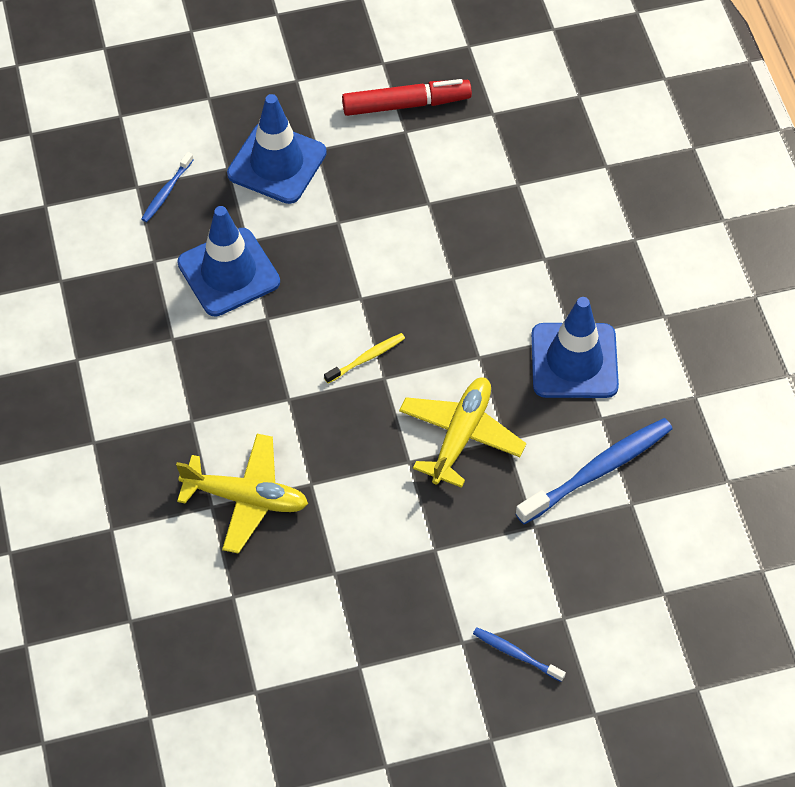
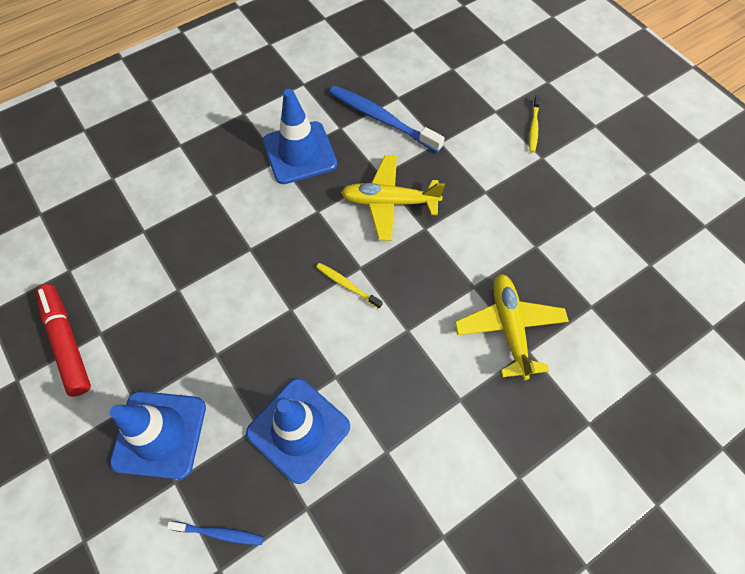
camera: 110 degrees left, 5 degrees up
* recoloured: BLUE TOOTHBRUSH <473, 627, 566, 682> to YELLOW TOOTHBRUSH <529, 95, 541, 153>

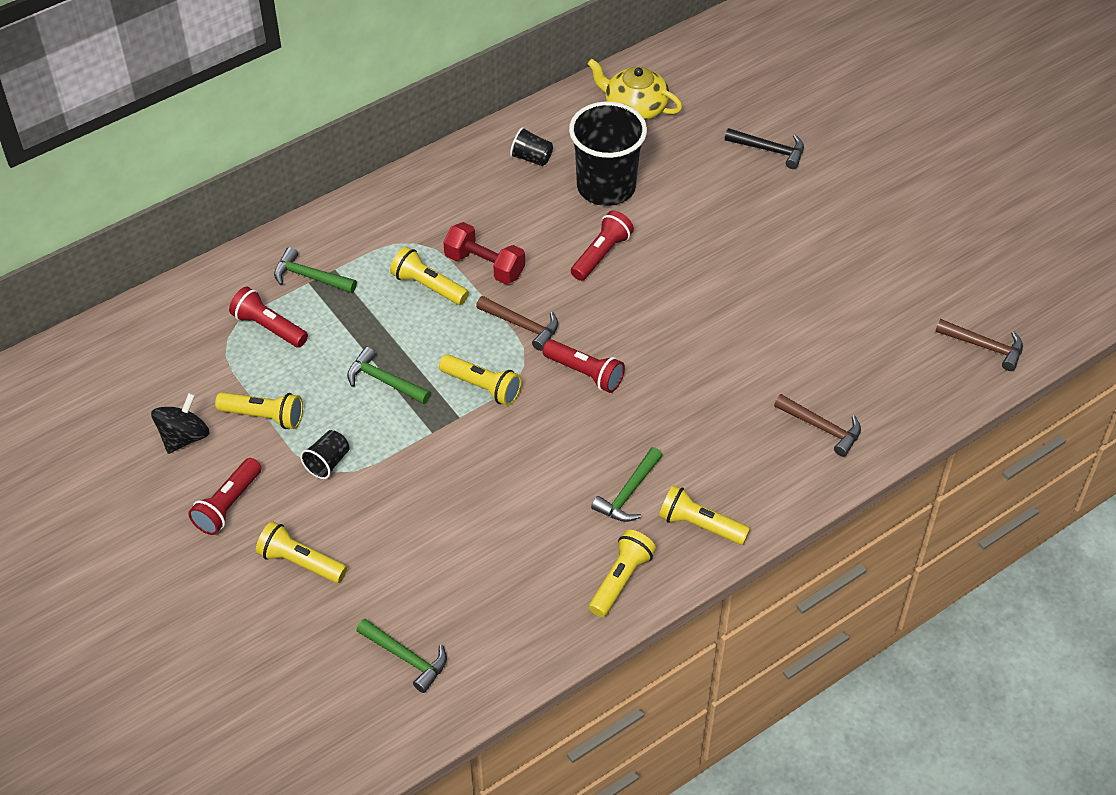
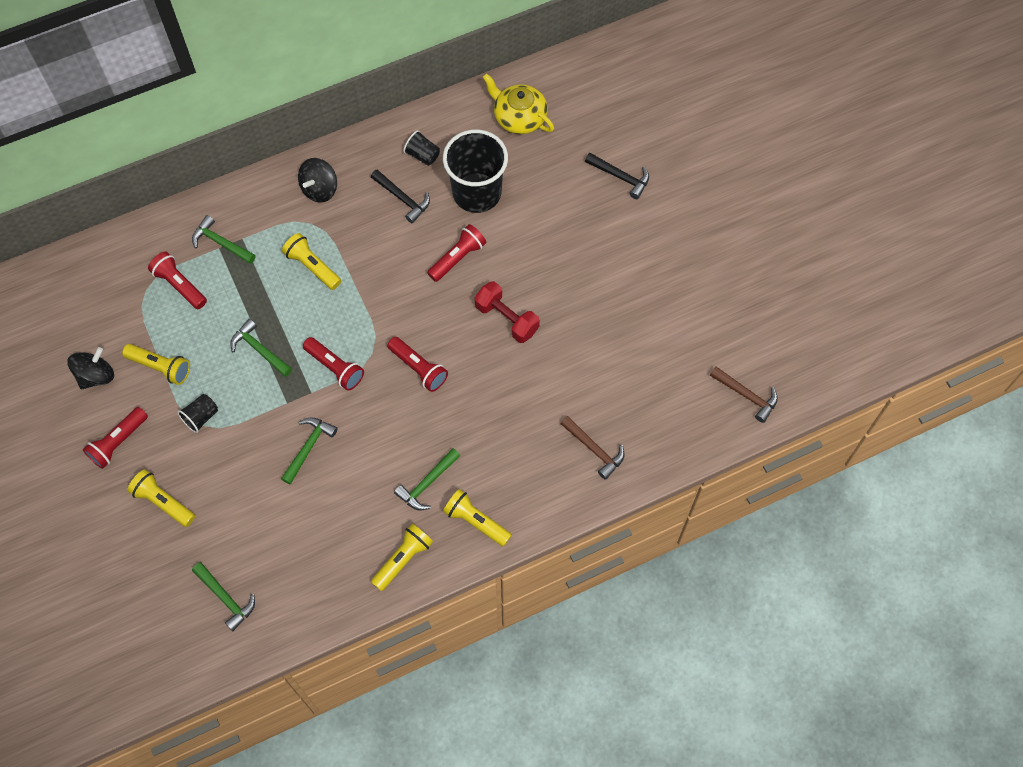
camera: 10 degrees right, 15 degrees up
* added: GREEN HAMMER <281, 417, 338, 485>
* added: BLACK SPINNING TOP <298, 158, 337, 203>
* recoloured: YELLOW FLASHLIGHT <439, 354, 522, 406> to RED FLASHLIGHT <303, 337, 364, 391>
* added: BLACK HAMMER <371, 170, 430, 223>
* moved: RED DUMBBELL <443, 222, 525, 284> to <475, 281, 540, 343>
* removed: BROWN HAMMER <476, 296, 558, 351>

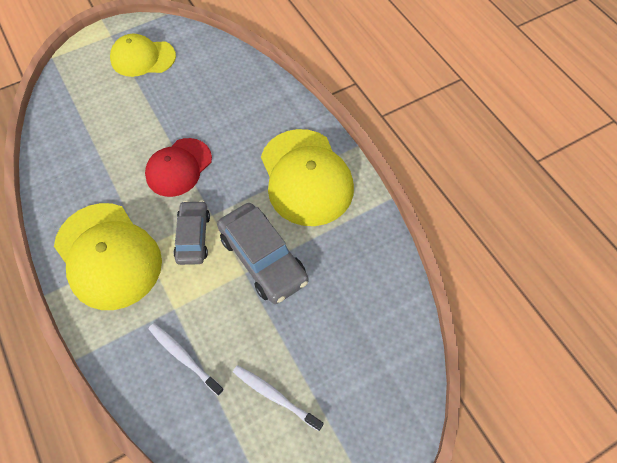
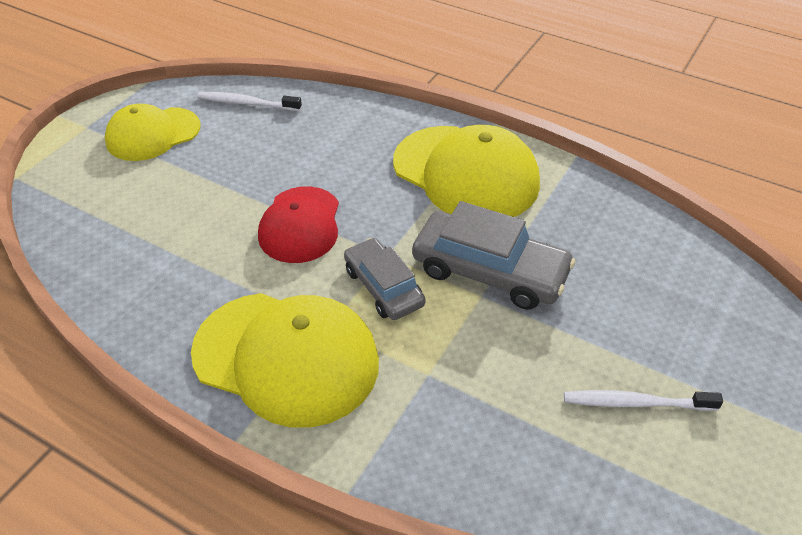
camera: 30 degrees left, 15 degrees down
* moved: WHITE TOOTHBRUSH <149, 323, 224, 396> to <197, 92, 302, 111>

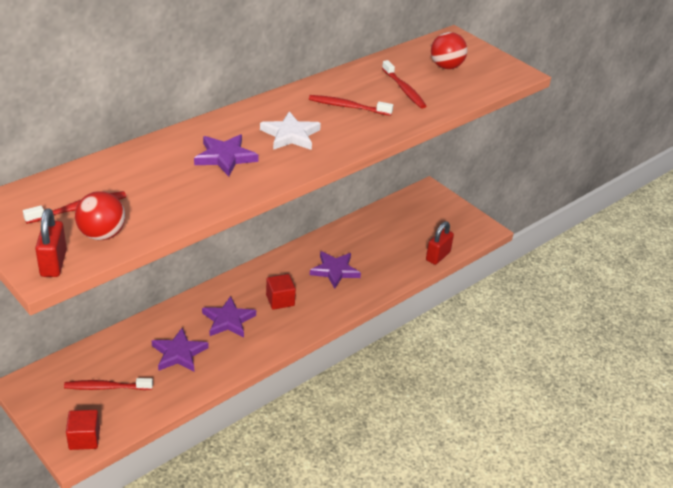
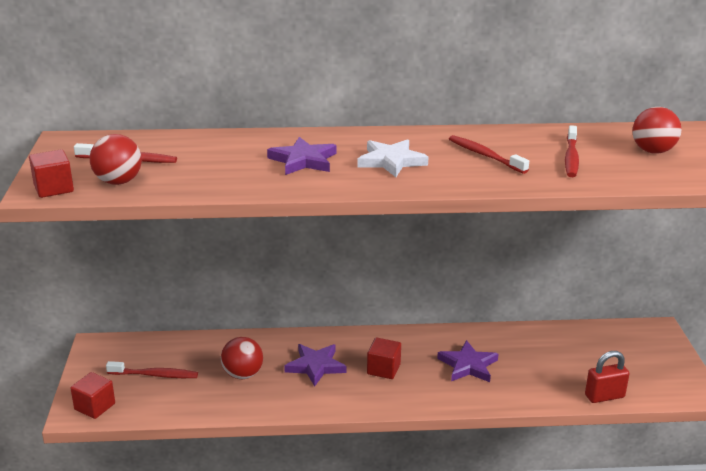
camera: 40 degrees right, 10 degrees down
* replaced: RED PADLOCK <35, 208, 67, 277> to RED CUBE <29, 150, 74, 198>
* turned: RED TOOTHBRUSH <64, 378, 153, 390> = <106, 361, 198, 378> 150 degrees clockwise
* replaced: PURPLE STAR <152, 328, 209, 372> to RED BALL <221, 337, 263, 379>

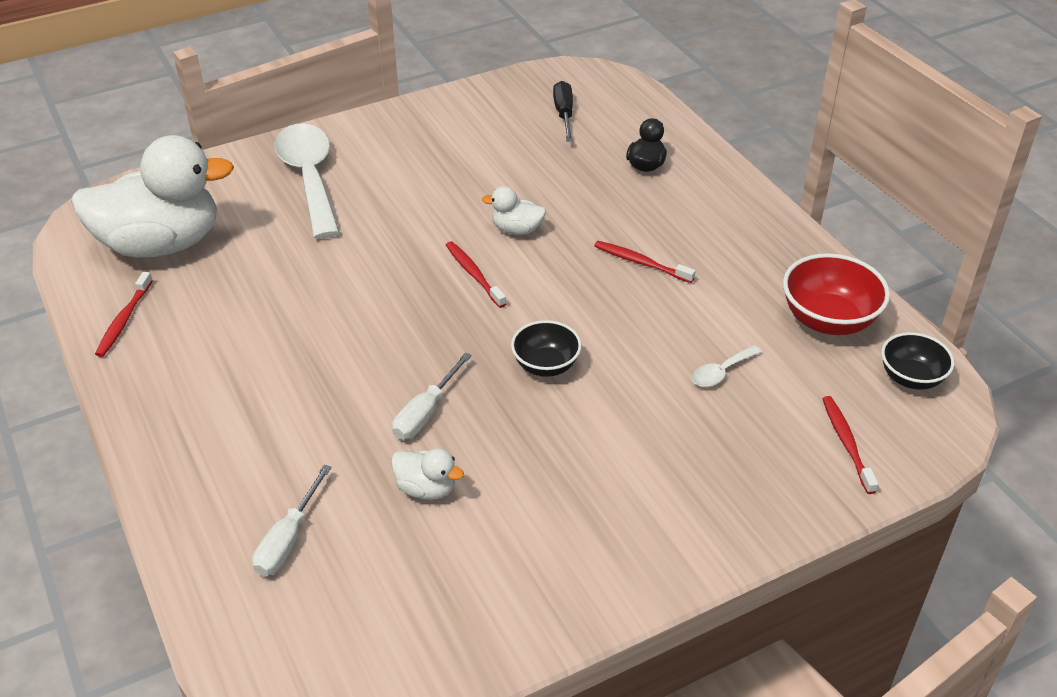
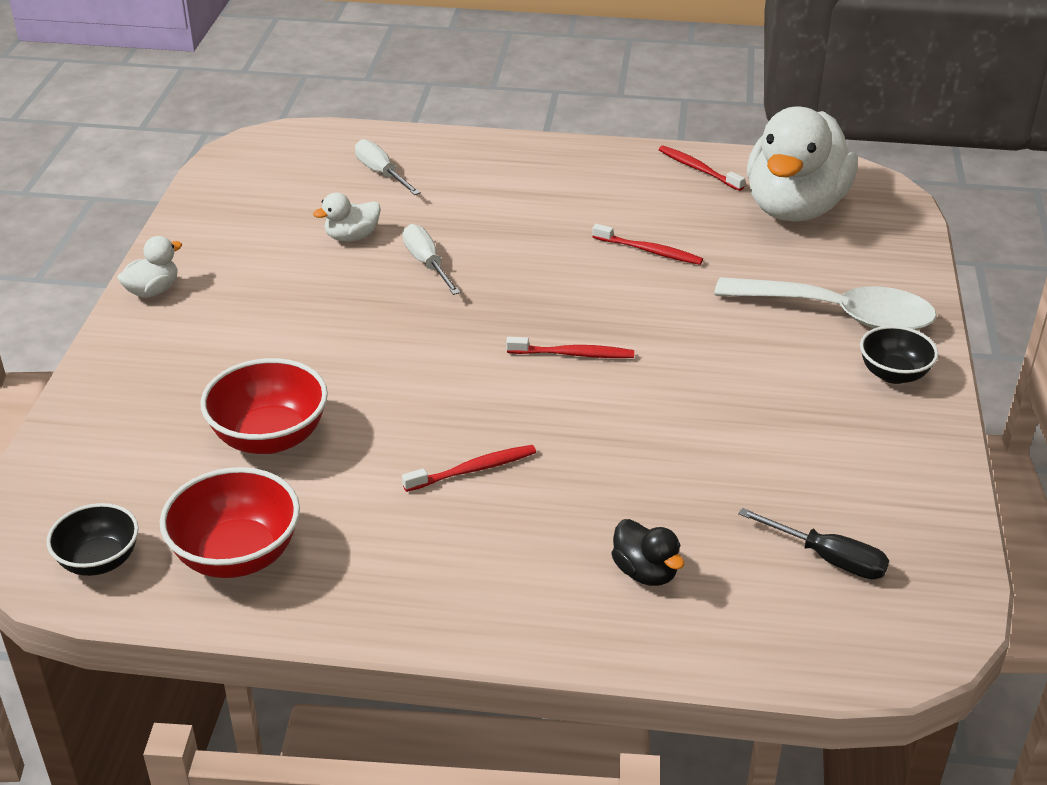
camera: 125 degrees right, 5 degrees down
* moved: WHITE DUCK <482, 186, 546, 235> to <117, 236, 182, 298>
* replaced: WHITE SPOON <692, 345, 762, 387> to RED BOWL <200, 358, 328, 454>
* moved: RED TOOTHBRUSH <822, 396, 879, 494> to <592, 224, 703, 265>
* moved: BLACK BOWL <511, 320, 582, 377> to <860, 326, 938, 384>

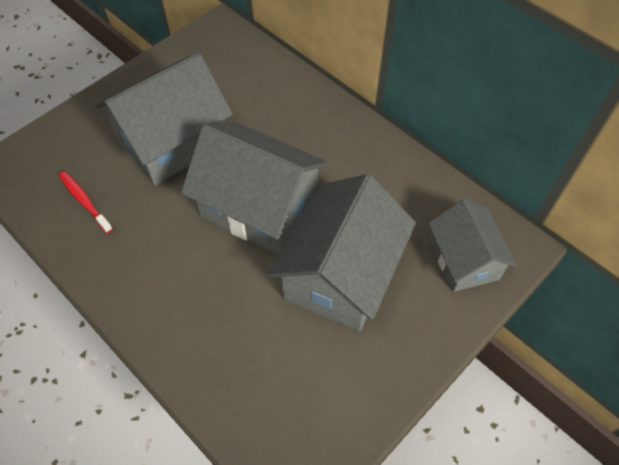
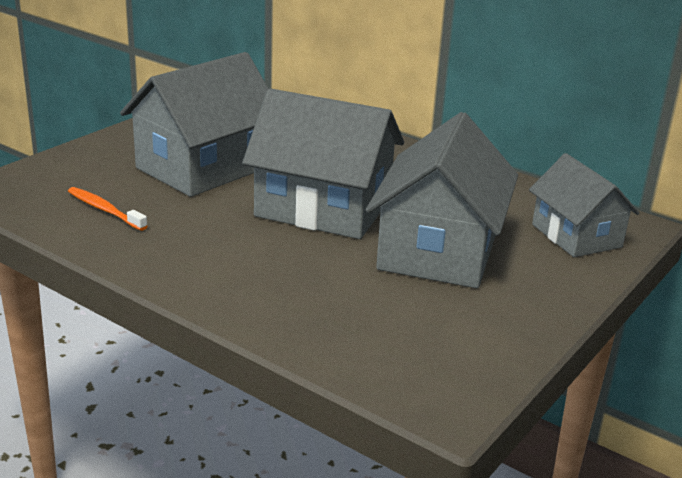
camera: 10 degrees left, 30 degrees down
* recoloured: RED TOOTHBRUSH <58, 171, 113, 233> to ORANGE TOOTHBRUSH <68, 187, 147, 231>

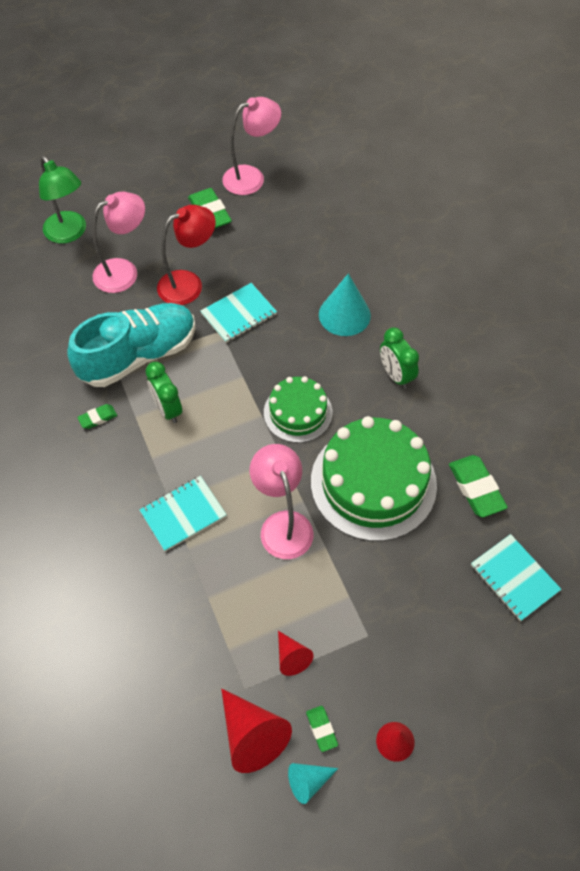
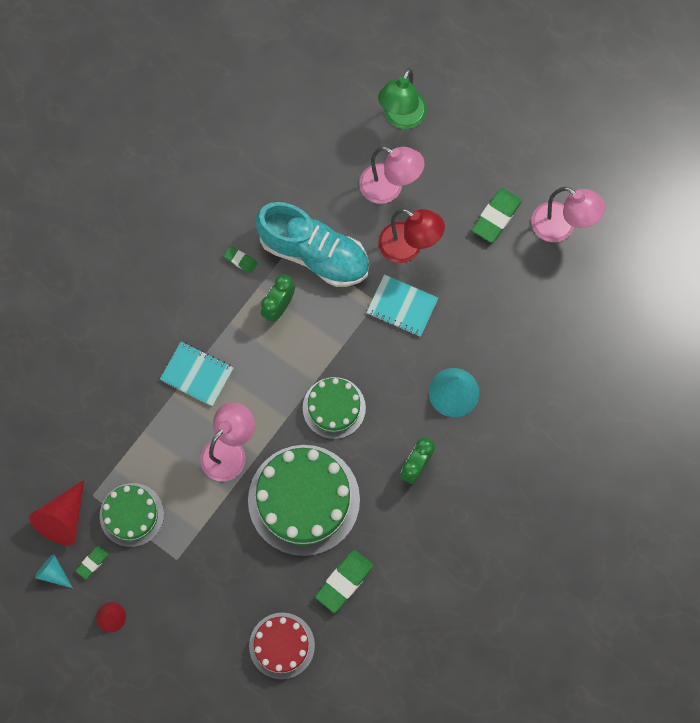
camera: 60 degrees right, 15 degrees up
* replaced: RED CONE <278, 631, 314, 676> to GREEN CAKE <100, 483, 164, 547>
* replaced: TURQUOISE NOTEBOOK <471, 534, 562, 621> to RED CAKE <249, 613, 315, 679>

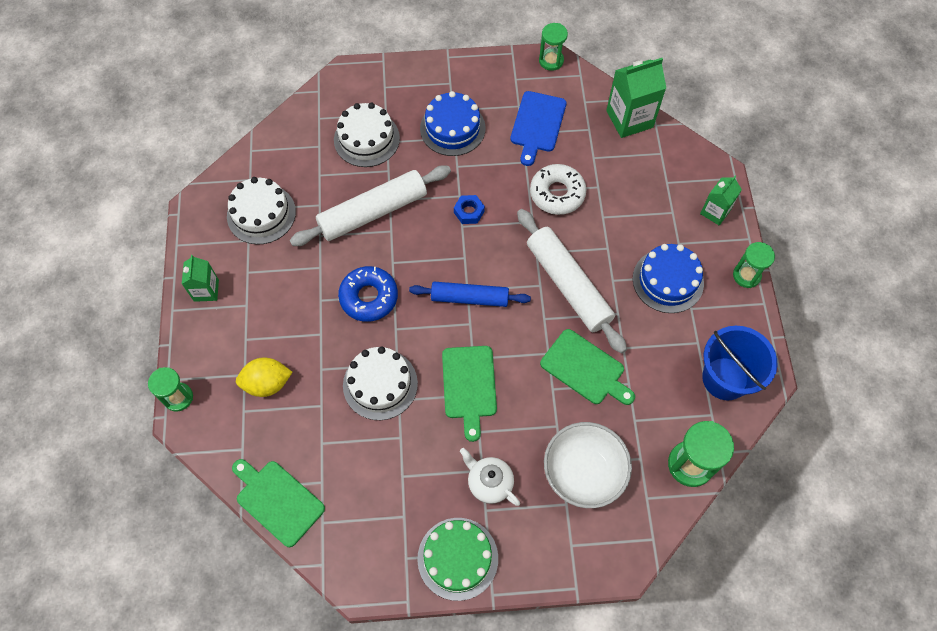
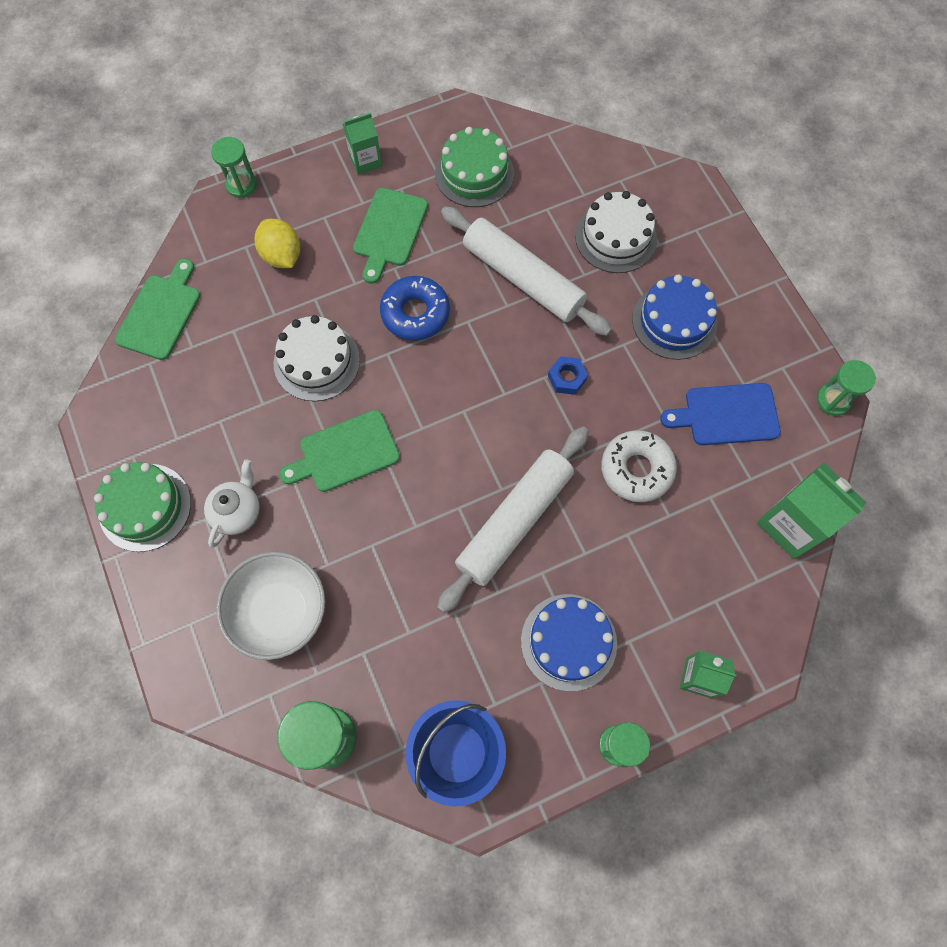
camera: 70 degrees right, 5 degrees up
* moved: GREEN CUTTING BOARD <540, 329, 635, 405> to <353, 188, 428, 284>
* recoloured: WHITE CAKE <227, 177, 296, 245> to GREEN CAKE <435, 127, 514, 207>
* removed: BLUE ROLLING PIN <409, 282, 531, 307>

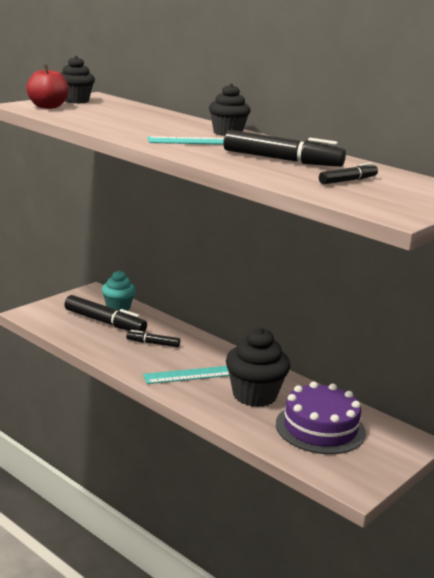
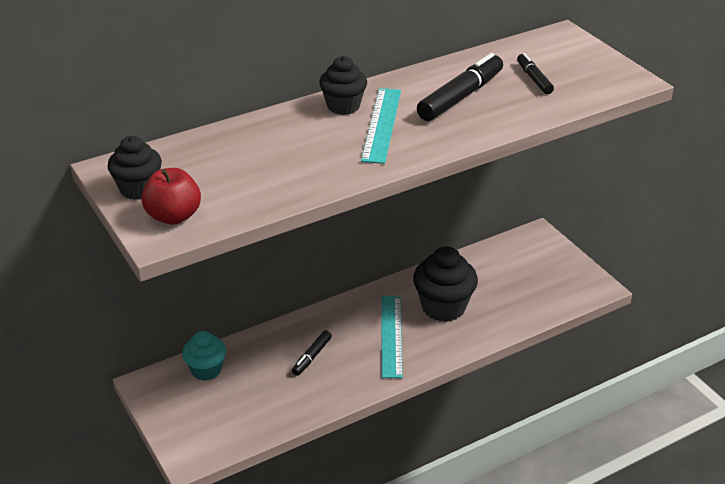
camera: 70 degrees left, 15 degrees up
* removed: BLACK MARKER <64, 295, 147, 332>
* removed: PURPLE CAKE <276, 382, 366, 454>

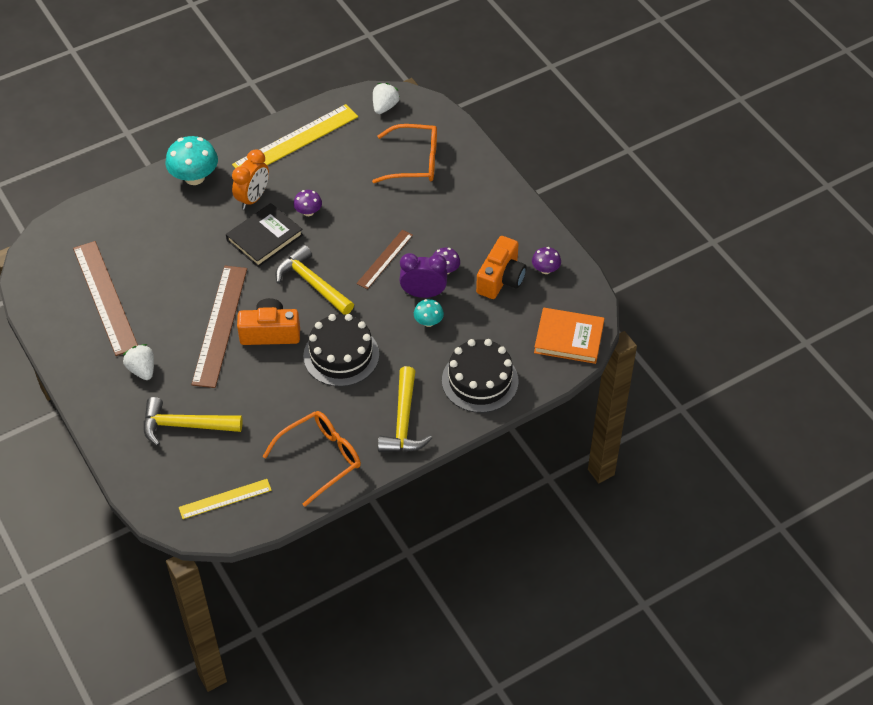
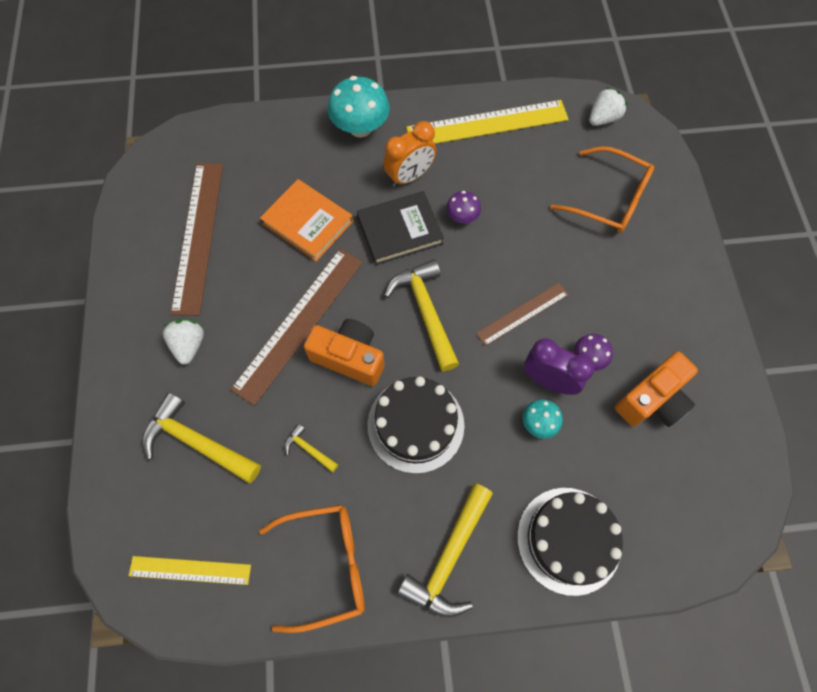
camera: 25 degrees right, 15 degrees up
* moved: ORANGE BOOK <534, 308, 604, 364> to <260, 179, 353, 262>
* added: YELLOW HAMMER <284, 424, 338, 473>
* removed: PURPLE MUSHROOM <532, 247, 561, 274>

